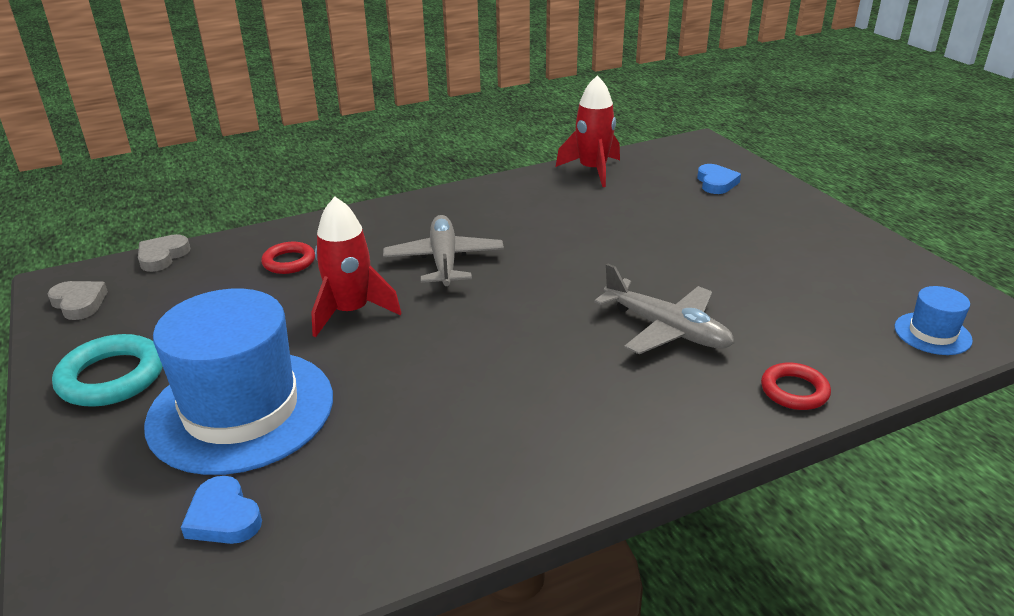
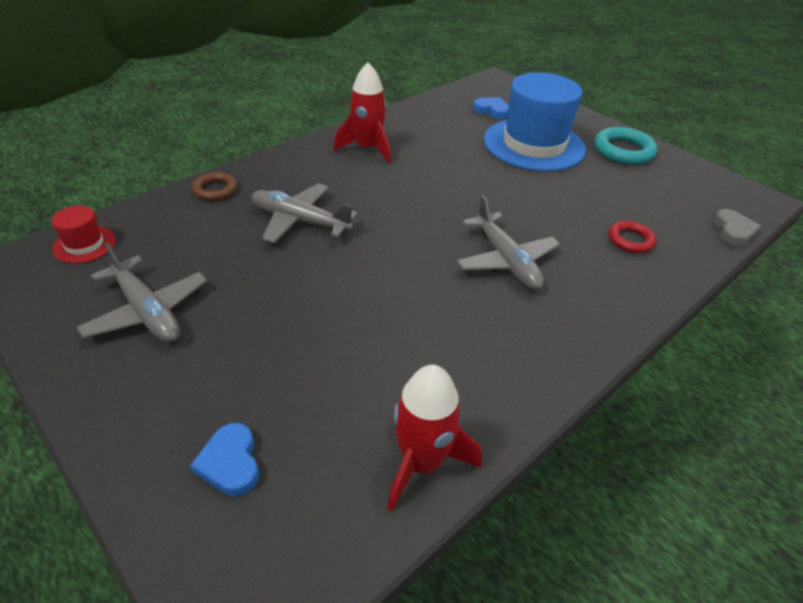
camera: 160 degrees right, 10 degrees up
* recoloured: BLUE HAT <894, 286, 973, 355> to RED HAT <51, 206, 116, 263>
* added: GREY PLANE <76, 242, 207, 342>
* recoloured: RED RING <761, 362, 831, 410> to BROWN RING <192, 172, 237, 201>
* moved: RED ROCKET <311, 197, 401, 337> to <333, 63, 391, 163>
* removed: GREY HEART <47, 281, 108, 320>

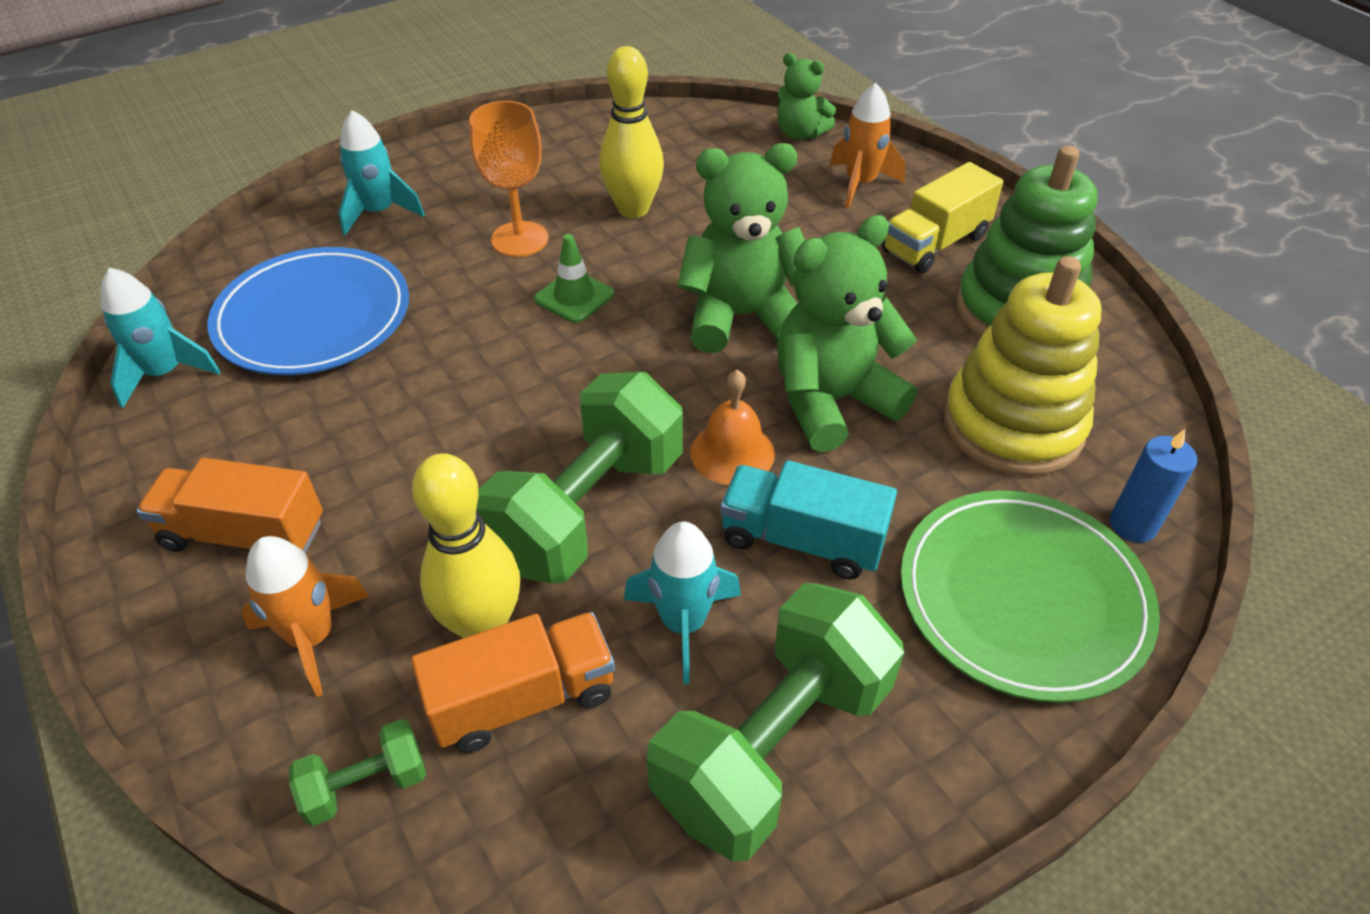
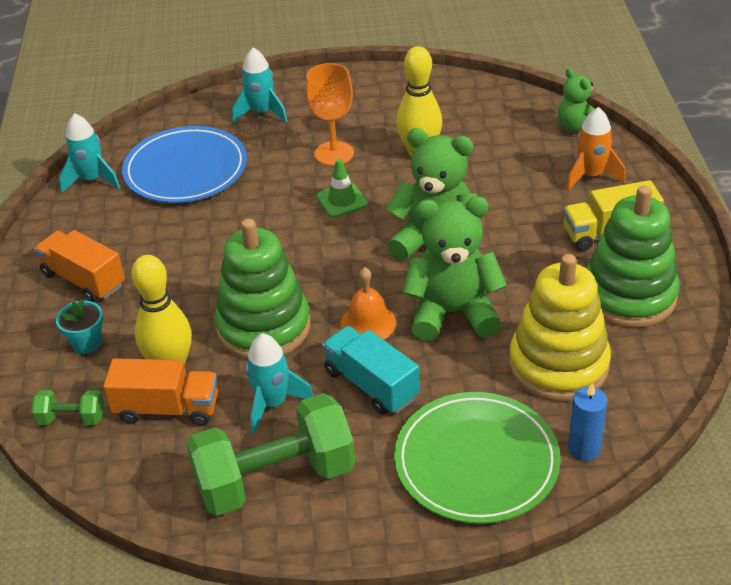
camera: 30 degrees right, 5 degrees down
* replaced: ORANGE ROCKET <241, 536, 370, 697> to TURQUOISE FLOWER POT <56, 299, 103, 354>
* replaced: GREEN DUMBBELL <476, 372, 683, 583> to GREEN STACKING TOY <214, 219, 311, 359>

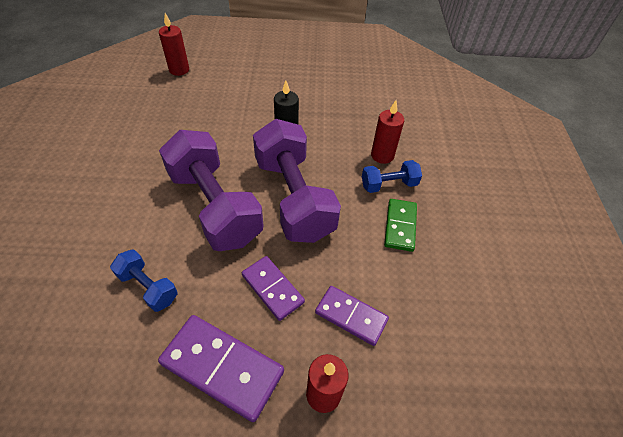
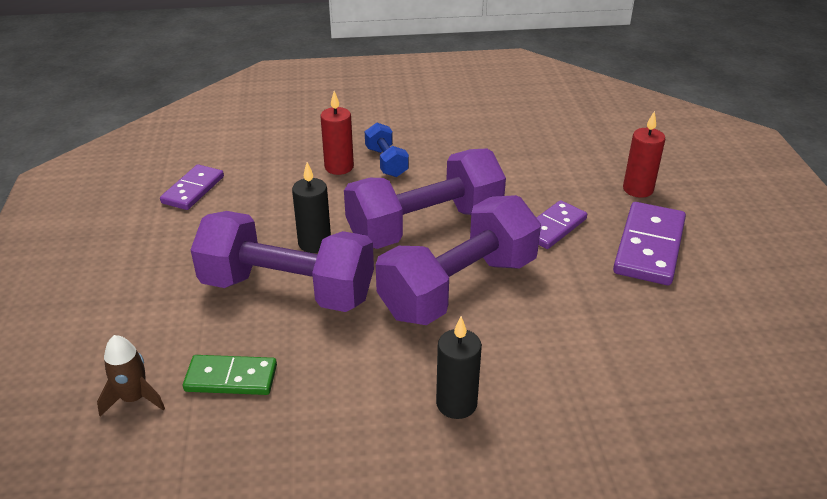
camera: 95 degrees left, 15 degrees down
* replaced: RED CANDLE <159, 13, 189, 76> to BROWN ROCKET <97, 335, 165, 416>
* moved: PURPLE DOMINO <315, 286, 389, 346> to <160, 164, 224, 210>
* moved: GREEN DOMINO <384, 199, 417, 252> to <183, 355, 277, 395>
* added: PURPLE DUMBBELL <191, 211, 374, 312>
* added: BLACK CANDLE <436, 316, 482, 419>
* removed: BLUE DUMBBELL <110, 249, 178, 312>

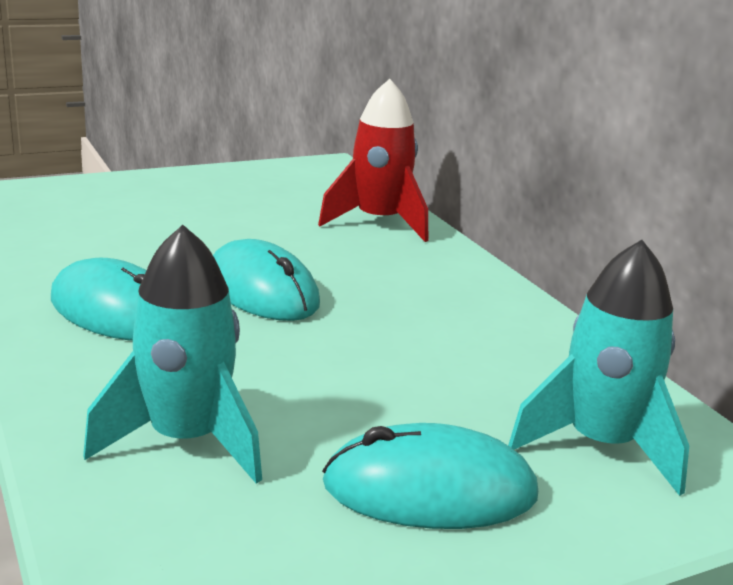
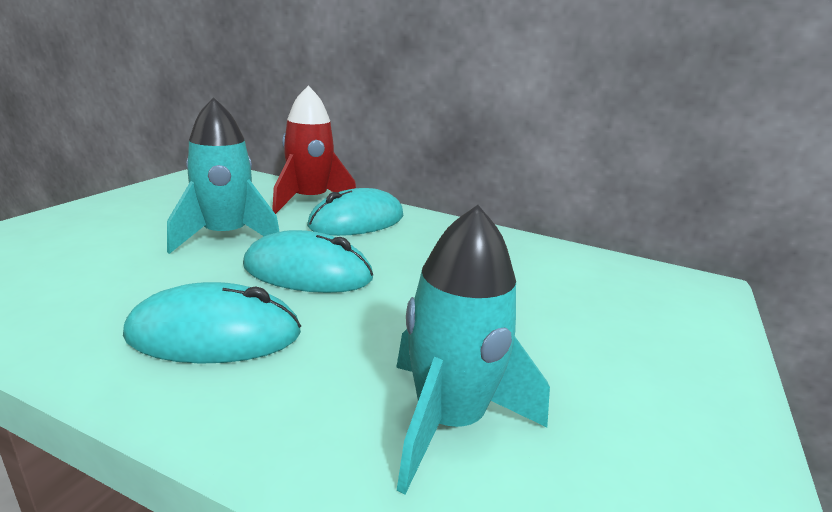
camera: 40 degrees left, 0 degrees up
* moved: TURQUOISE ROCKET <508, 240, 689, 496> to <167, 97, 279, 254>
* moved: TURQUOISE MOUSE <322, 423, 538, 529> to <307, 188, 404, 236>

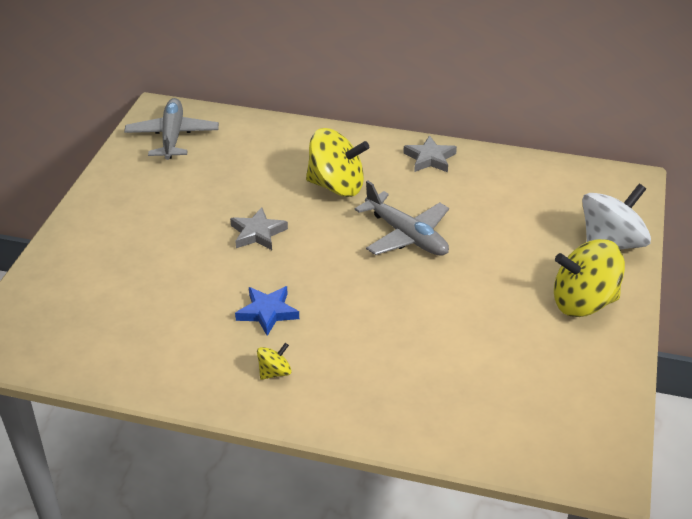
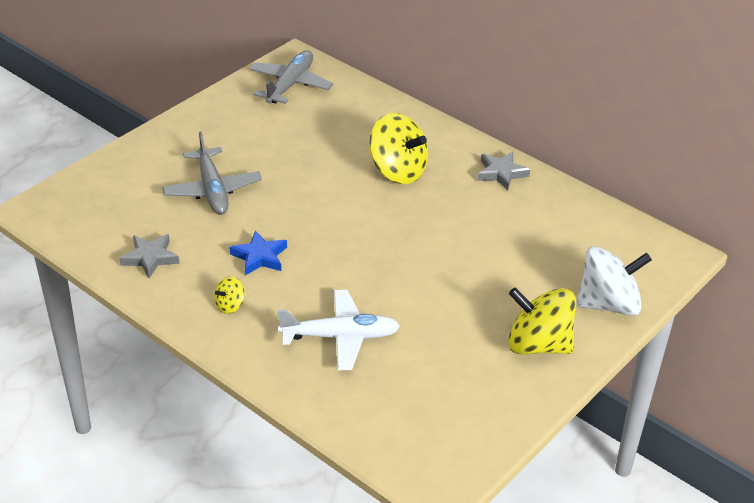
camera: 25 degrees right, 0 degrees up
* moved: GREY STAR <230, 207, 288, 250> to <119, 234, 180, 278>
* moved: GREY PLANE <355, 181, 449, 256> to <162, 132, 262, 215>
* turned: YELLOW SPINNING TOP <257, 343, 292, 380> = <214, 277, 244, 314> 150 degrees clockwise
* added: WHITE PLANE <277, 290, 400, 370>

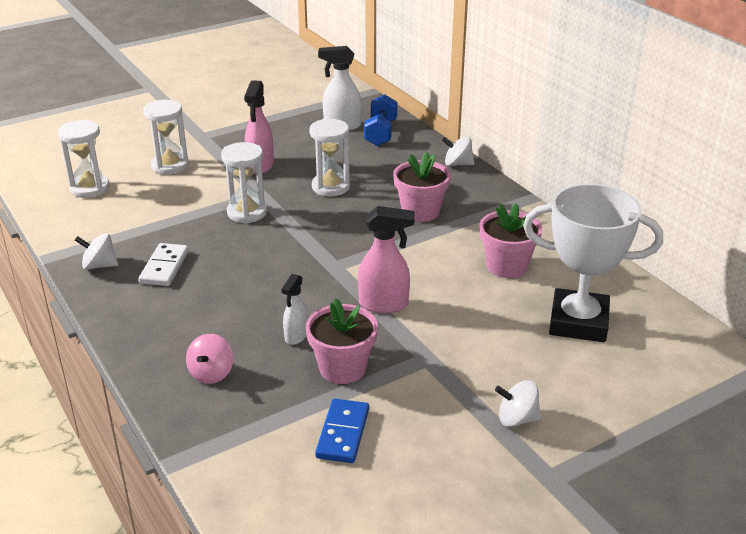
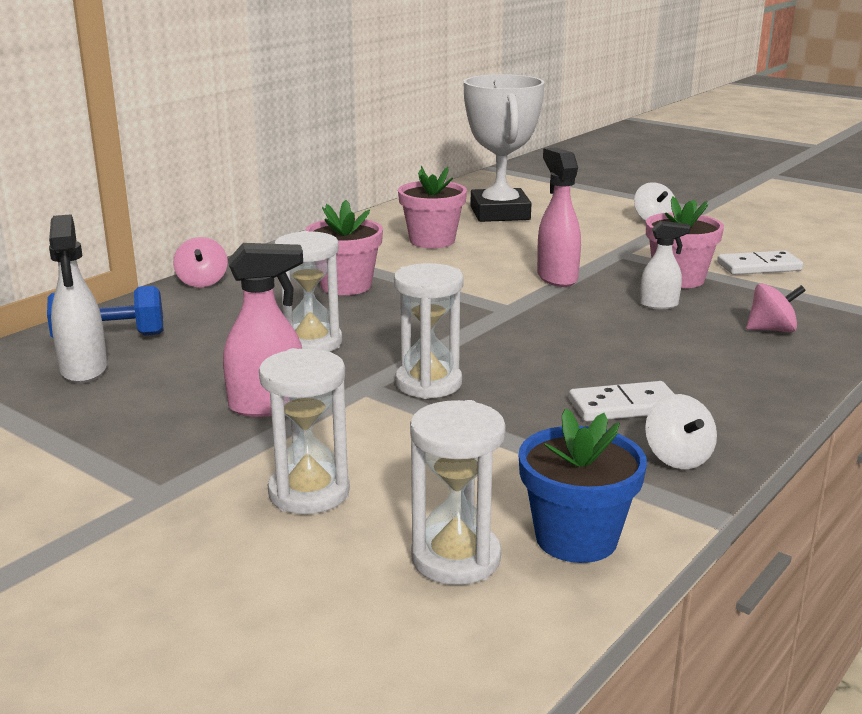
camera: 110 degrees left, 10 degrees down
* recoloured: WHITE SPINNING TOP <442, 136, 474, 166> to PINK SPINNING TOP <173, 237, 228, 287>
* added: BLUE FLOWER POT <519, 408, 647, 563>
* recoloured: BLUE DOMINO <315, 399, 369, 463> to WHITE DOMINO <717, 250, 803, 275>

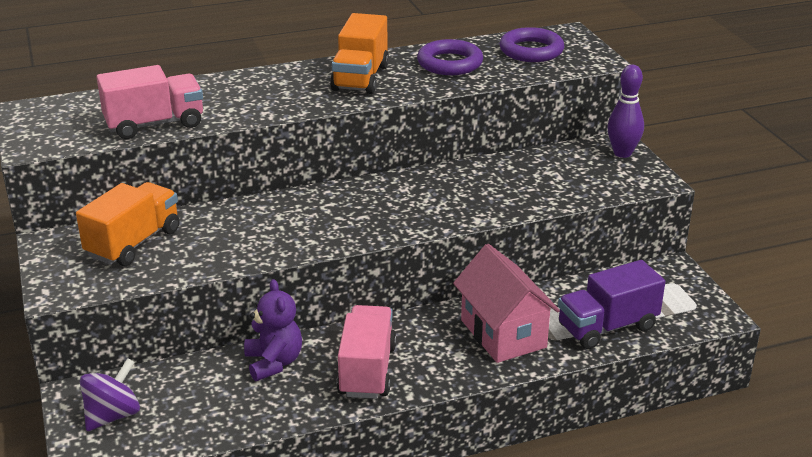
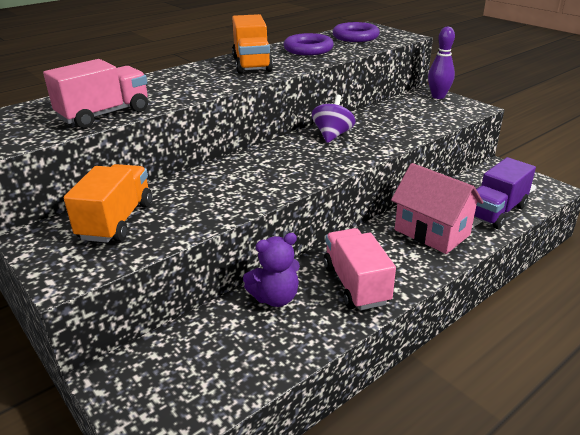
camera: 20 degrees left, 0 degrees up
* turned: PURPLE TEDDY BEAR <244, 279, 302, 381> = <243, 233, 300, 307> 105 degrees clockwise
* moved: PURPLE SPINNING TOP <80, 358, 140, 431> to <312, 95, 356, 143>

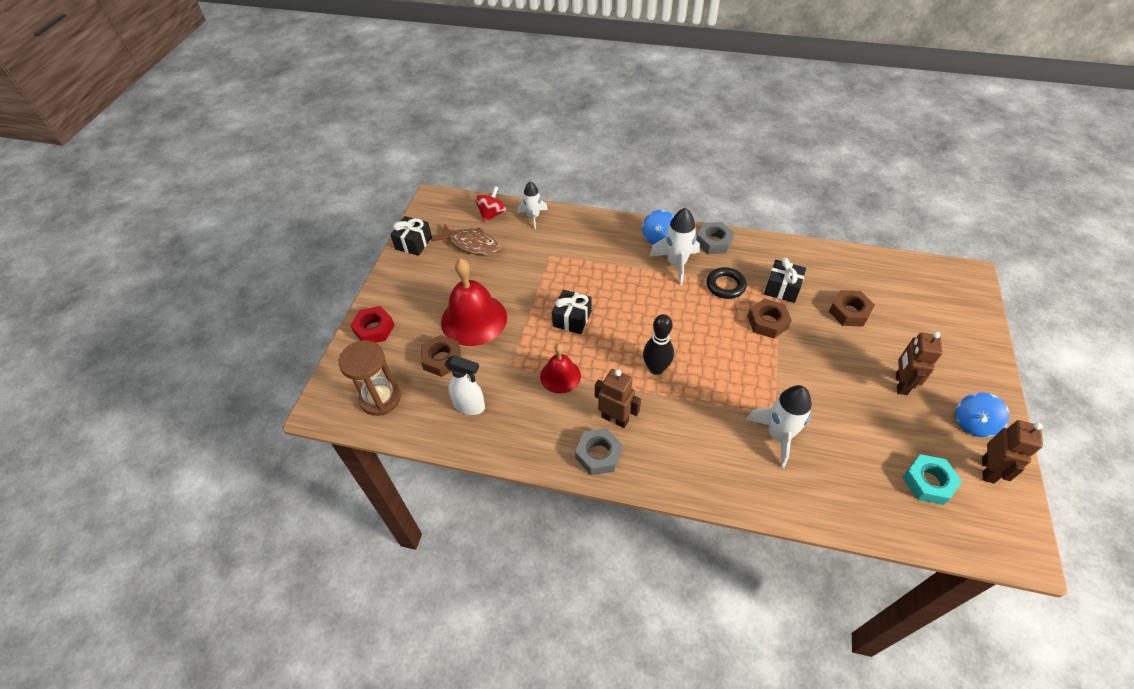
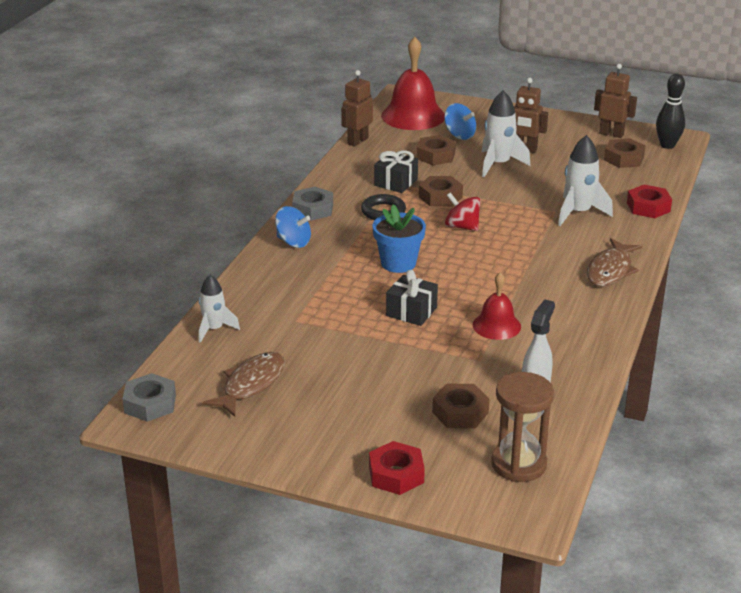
camera: 85 degrees left, 20 degrees down
* moved: GREY NUT <575, 428, 622, 475> to <123, 373, 176, 422>
* moved: BROWN ROBOT <595, 369, 641, 428> to <341, 70, 373, 147>
* added: BLUE FLOWER POT <372, 204, 426, 273>
* moved: RED BELL <441, 258, 507, 346> to <381, 37, 445, 130>
* moved: BLUE SPINNING TOP <955, 392, 1010, 437> to <444, 103, 476, 140>
* moved: RED SPINNING TOP <474, 186, 507, 222> to <445, 192, 481, 231>
* moved: WHITE ROCKET <650, 208, 700, 285> to <482, 90, 531, 177>
* added: BROWN FISH <587, 238, 642, 286>
* recoloured: TURQUOISE NUT <902, 454, 962, 505> to BROWN NUT <604, 138, 646, 168>
* added: RED NUT <627, 185, 672, 218>
* moved: BLACK BOWLING PIN <643, 314, 674, 375> to <656, 74, 685, 149>
* removed: BLACK GIFT <390, 216, 432, 256>

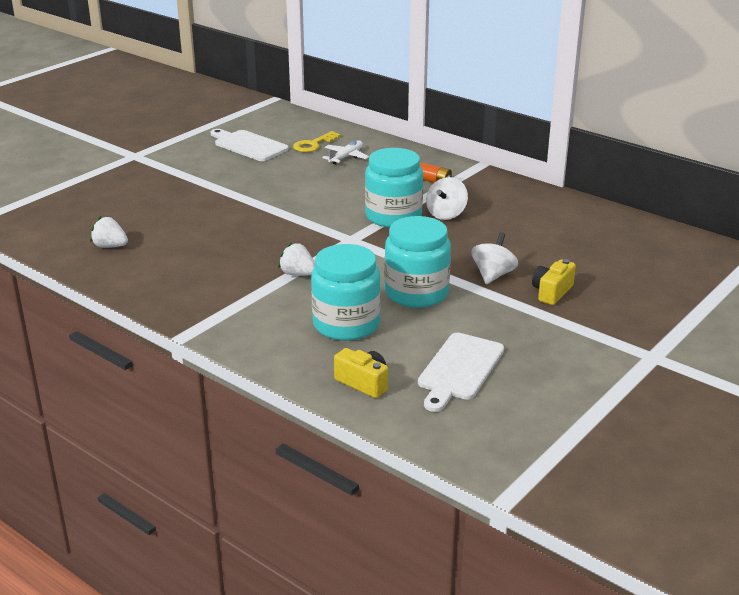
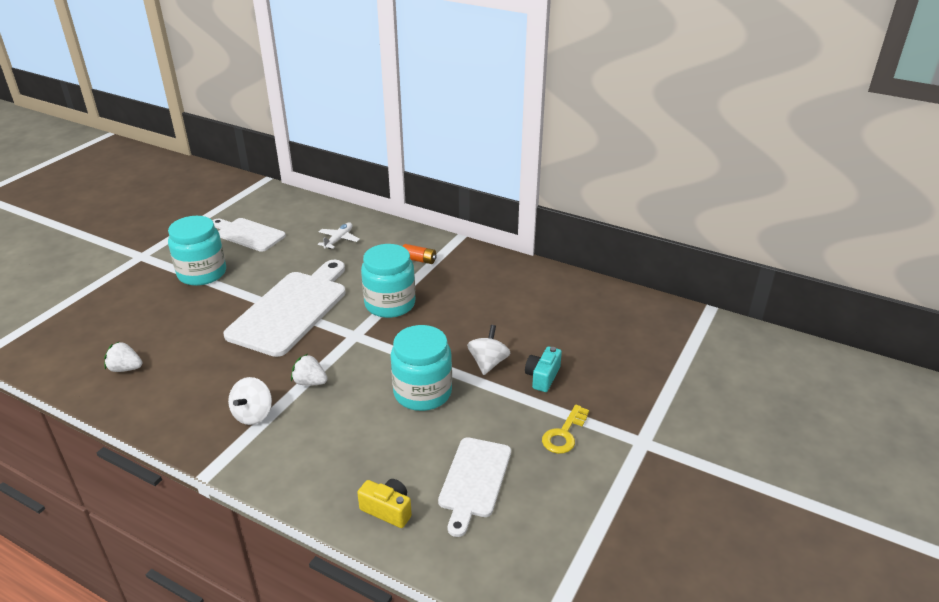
camera: 10 degrees left, 5 degrees up
* moved: TURQUOISE JAR <311, 244, 381, 341> to <168, 216, 226, 286>
* added: WHITE CUTTING BOARD <223, 260, 346, 357>
* moved: WHITE SPINNING TOP <426, 177, 468, 220> to <228, 377, 272, 425>
* recoloured: YELLOW CAMERA <532, 259, 576, 305> to TURQUOISE CAMERA <525, 346, 562, 392>
* moved: YELLOW KEY <293, 131, 340, 152> to <542, 405, 589, 454>

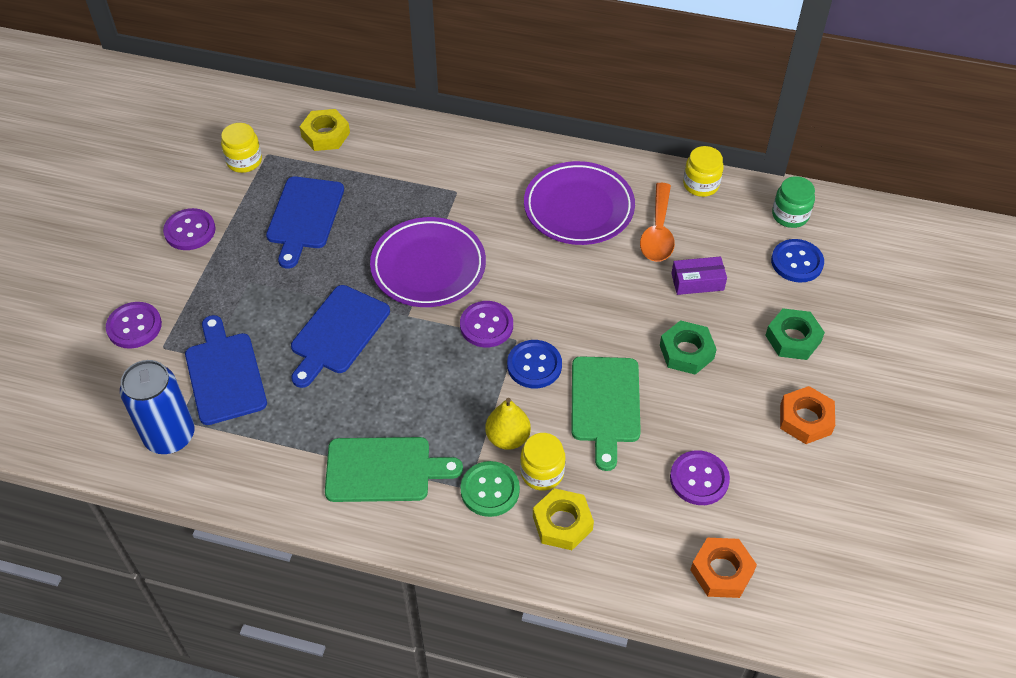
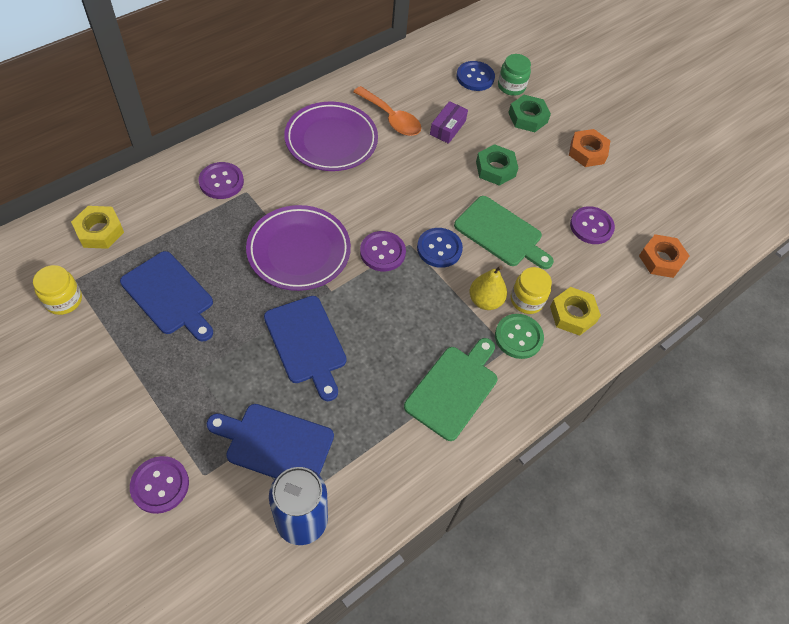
camera: 60 degrees left, 5 degrees up
* moved: PURPLE BUTTON <163, 208, 215, 250> to <198, 162, 244, 199>
* moved: GREEN JAR <772, 176, 815, 228> to <498, 54, 531, 96>
* removed: YELLOW JAR <683, 146, 724, 197>

